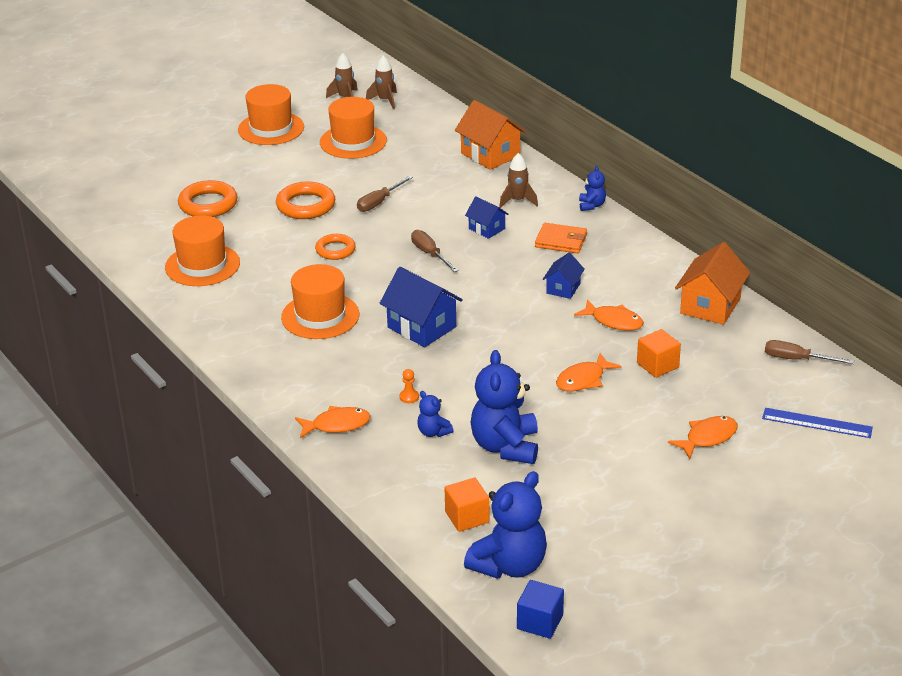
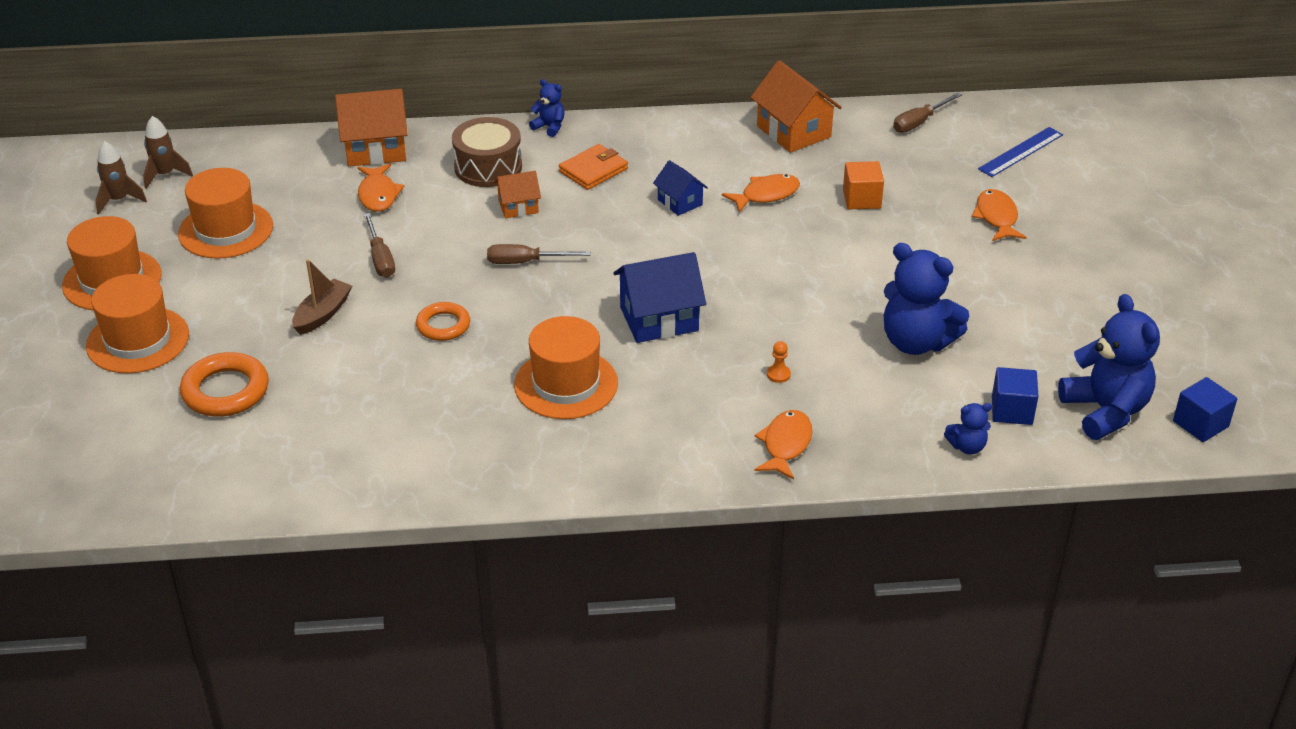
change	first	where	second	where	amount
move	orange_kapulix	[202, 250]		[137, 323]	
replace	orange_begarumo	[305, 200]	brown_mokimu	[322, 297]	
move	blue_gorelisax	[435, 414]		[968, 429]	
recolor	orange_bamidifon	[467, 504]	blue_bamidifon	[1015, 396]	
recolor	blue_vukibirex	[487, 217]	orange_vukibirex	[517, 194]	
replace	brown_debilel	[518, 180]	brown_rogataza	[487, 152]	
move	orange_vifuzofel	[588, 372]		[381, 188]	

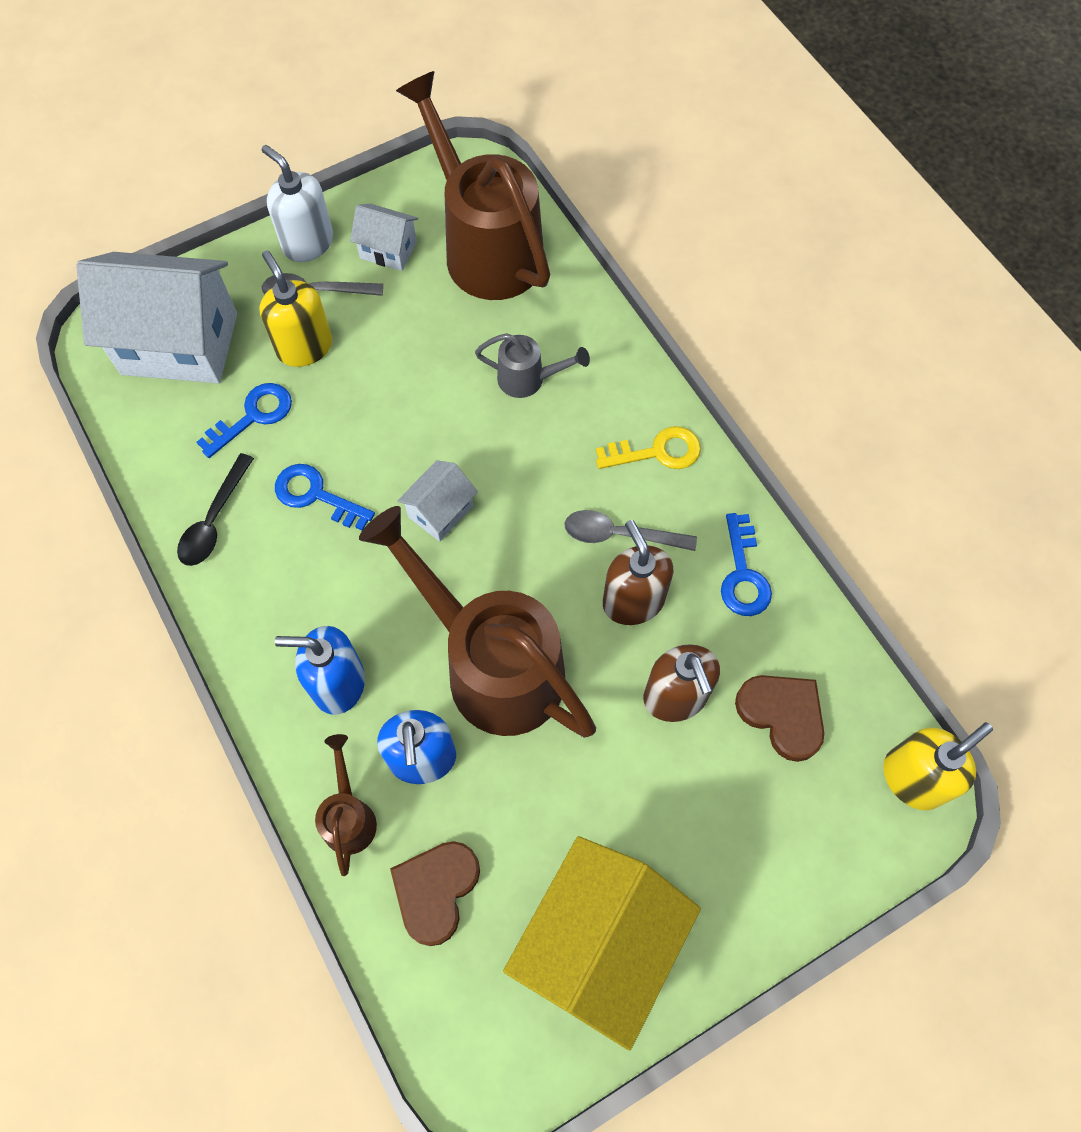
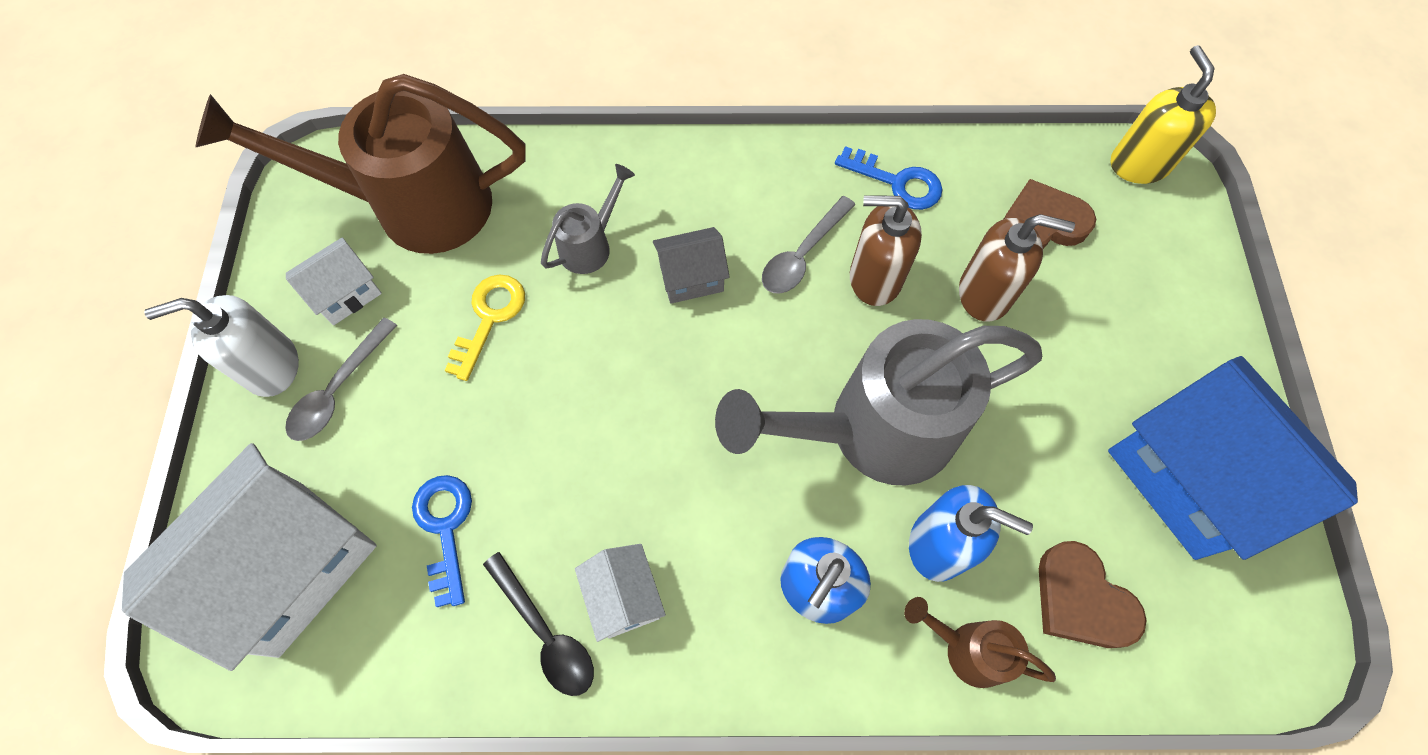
change	first	where	second	where	amount
delete	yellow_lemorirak	[296, 308]			
delete	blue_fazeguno	[325, 497]			
recolor	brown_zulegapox	[477, 622]	grey_zulegapox	[878, 402]	
move	white_vukibirex	[438, 501]		[620, 593]	
recolor	yellow_vukibirex	[602, 943]	blue_vukibirex	[1233, 458]	
move	yellow_fazeguno	[648, 447]		[485, 328]	
insert			grey_vukibirex	[691, 265]	

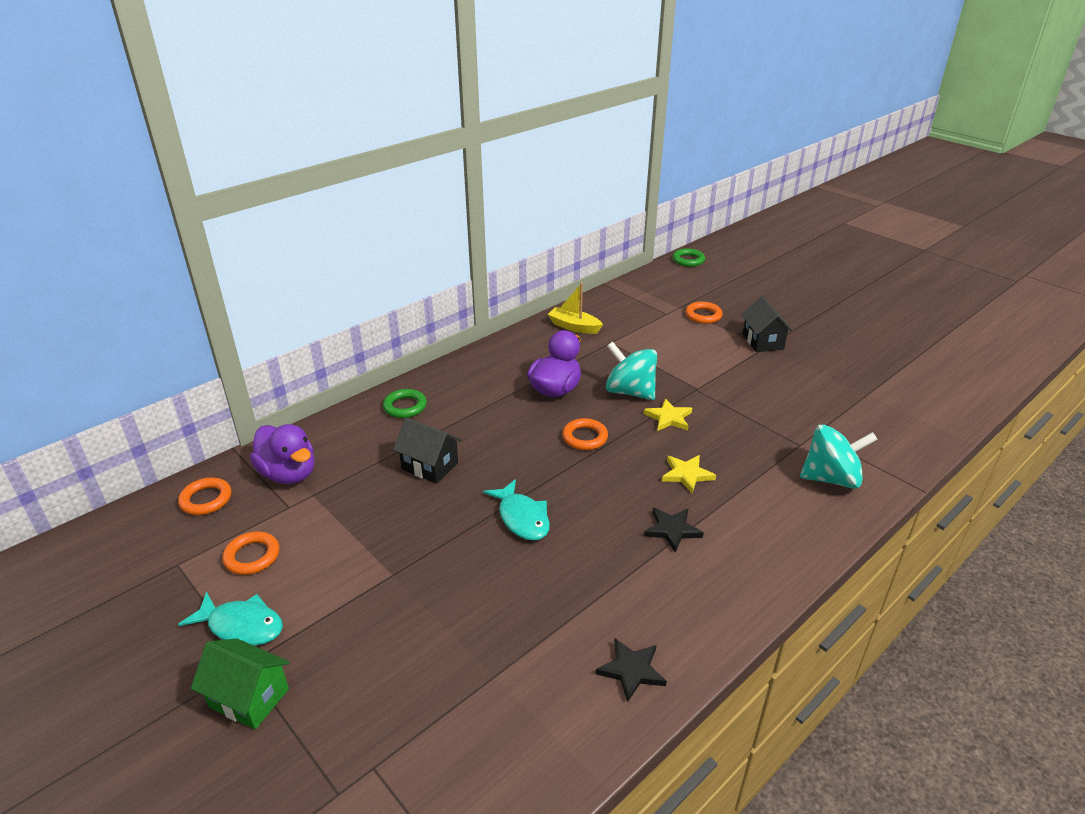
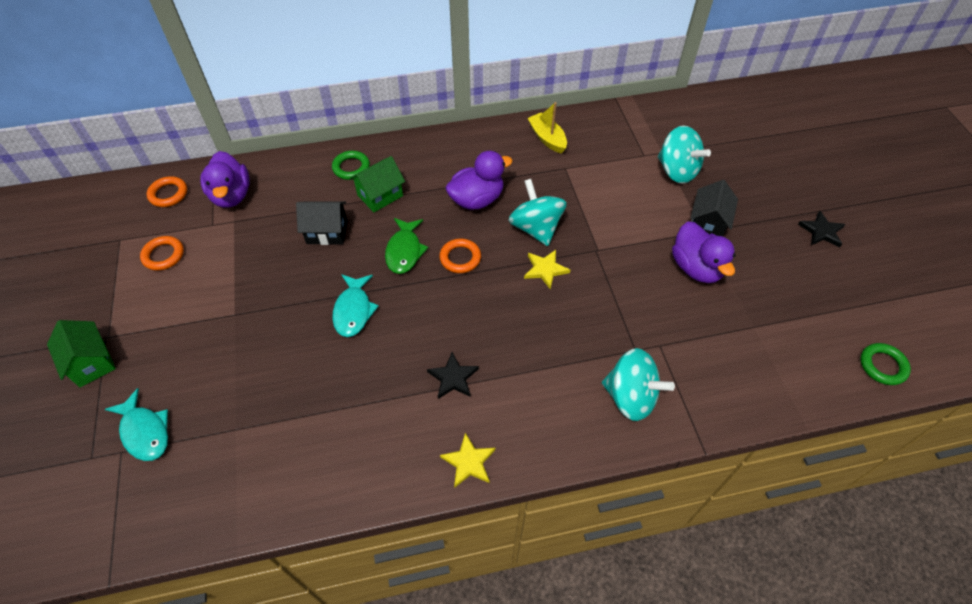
change	first	where	second	where	amount
move	turquoise_vifuzofel	[230, 619]		[136, 424]	
rotate	black_vukibirex	[427, 451]		[321, 223]	60 degrees counterclockwise
move	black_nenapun	[631, 670]		[821, 229]	
move	yellow_nenapun	[689, 474]		[467, 460]	
move	green_begarumo	[688, 257]		[885, 364]	
replace	orange_begarumo	[704, 313]	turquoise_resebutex	[684, 155]	
insert			green_vukibirex	[377, 184]	
insert			green_vifuzofel	[406, 246]	
insert			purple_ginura	[704, 252]	

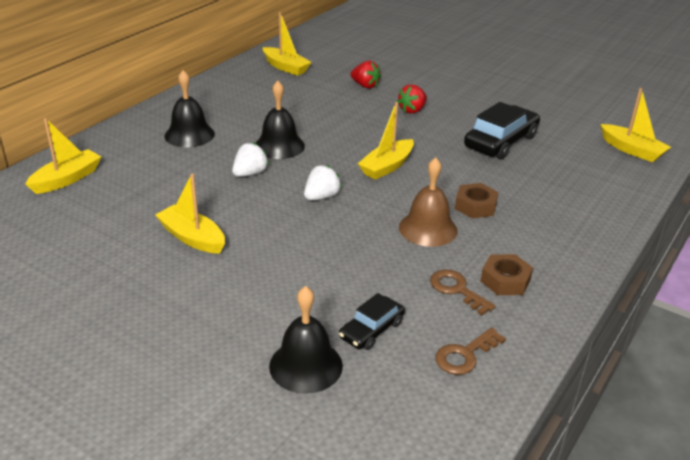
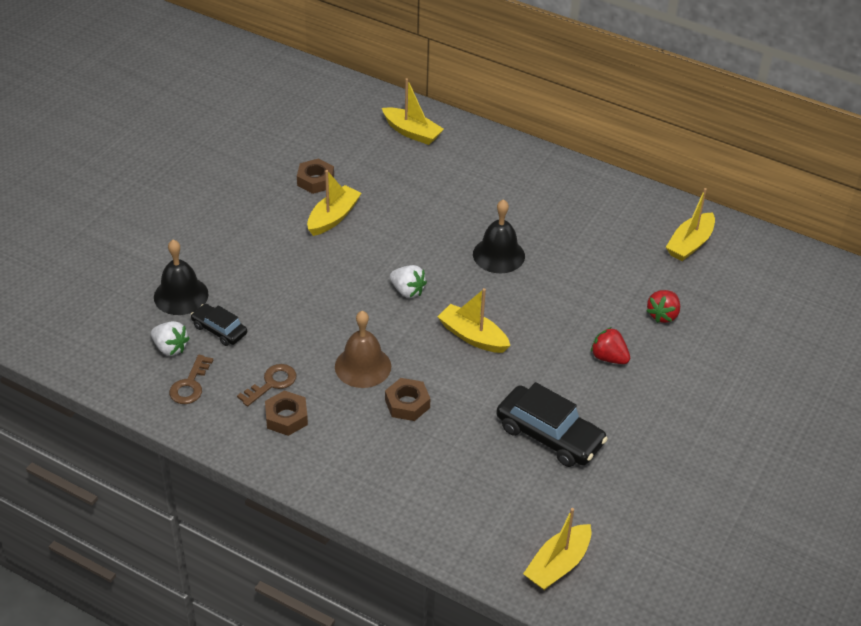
change	first	where	second	where	amount
delete	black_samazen	[190, 108]			
move	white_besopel	[250, 159]		[170, 338]	
rotate	brown_fazeguno	[470, 351]		[191, 379]	120 degrees counterclockwise
insert			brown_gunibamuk	[315, 176]	

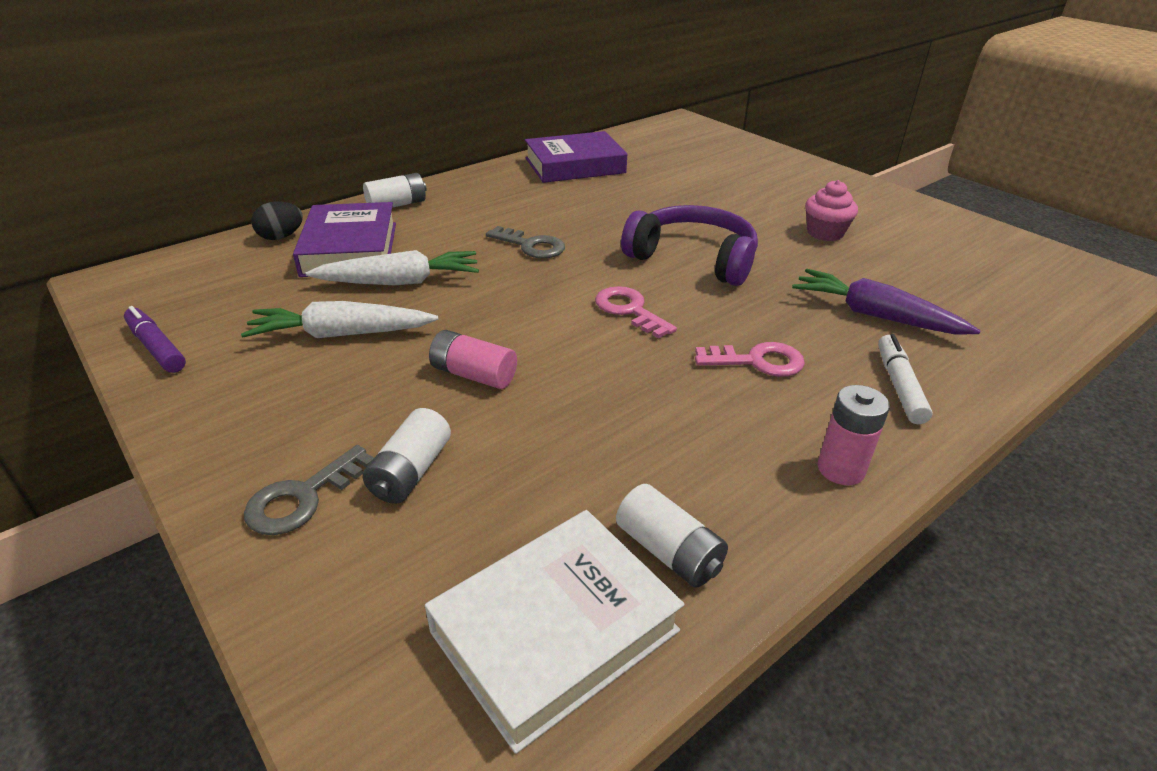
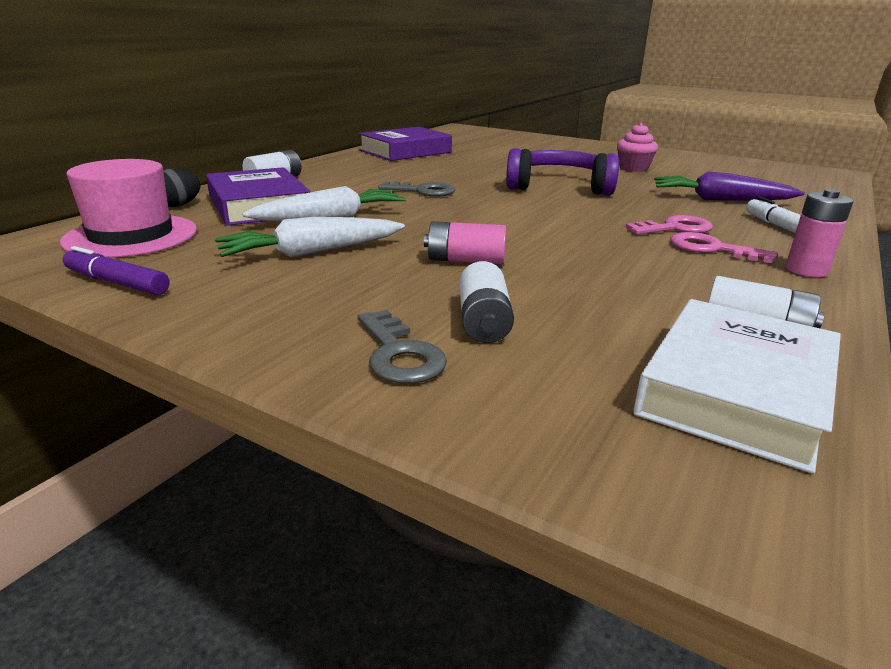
change	first	where	second	where	amount
rotate	grey_fazeguno	[309, 490]		[402, 347]	45 degrees counterclockwise
move	pink_fazeguno	[636, 312]		[723, 247]	
insert			pink_kapulix	[128, 208]	

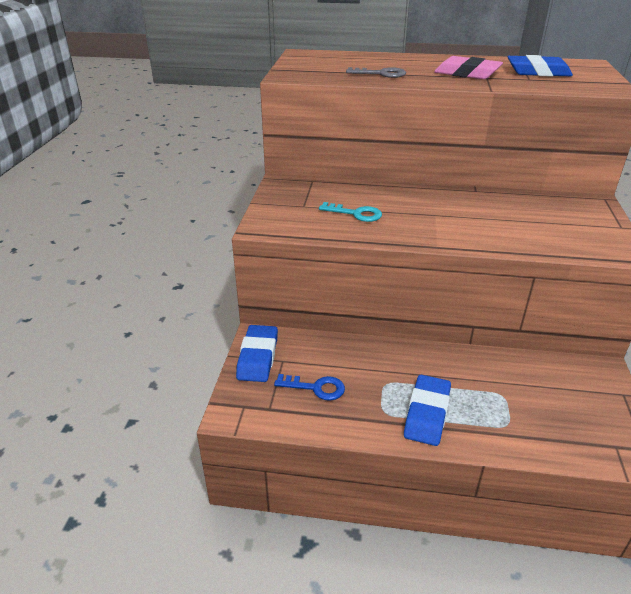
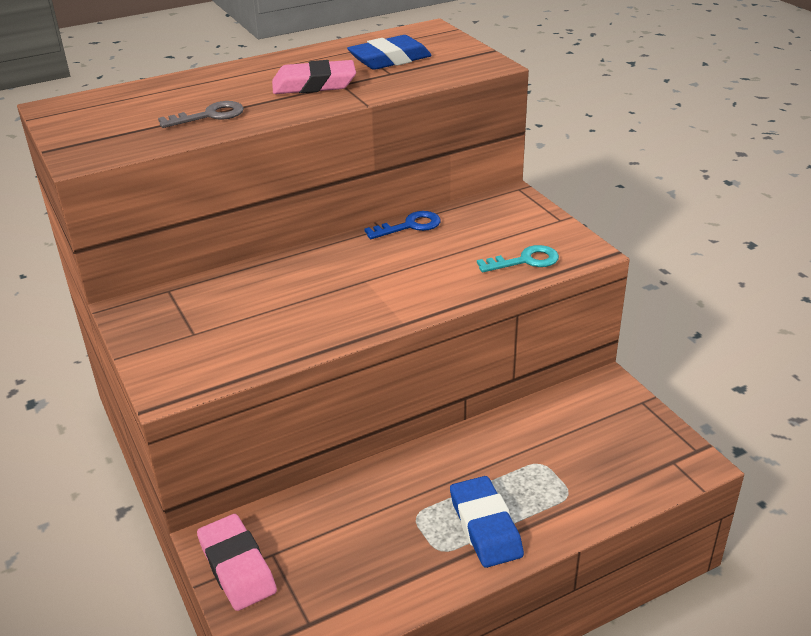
change	first	where	second	where	amount
recolor	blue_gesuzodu	[257, 353]	pink_gesuzodu	[237, 562]	
move	blue_fazeguno	[309, 387]		[402, 225]	
move	turquoise_fazeguno	[350, 212]		[518, 258]	

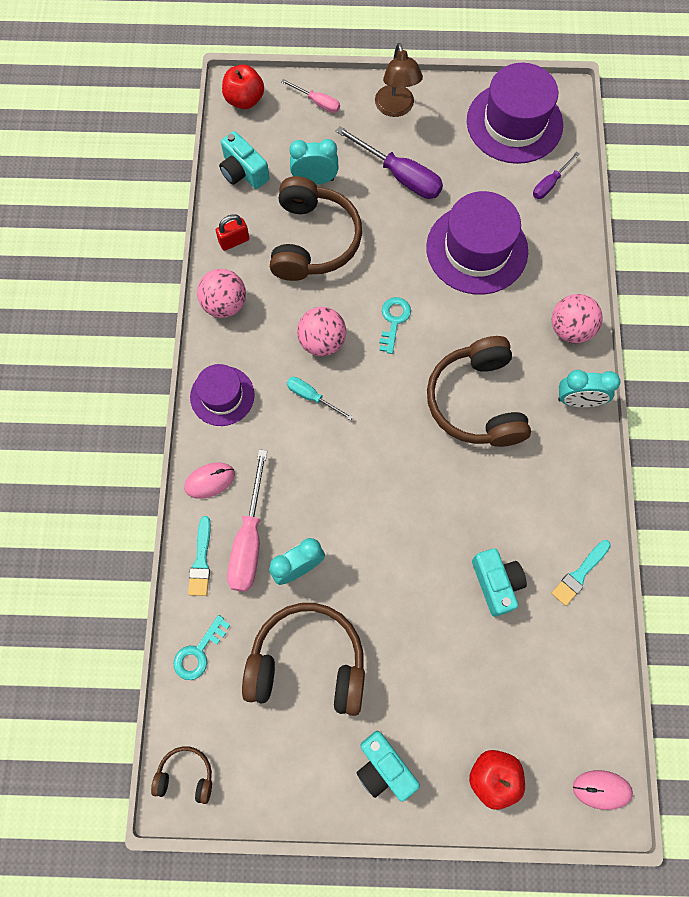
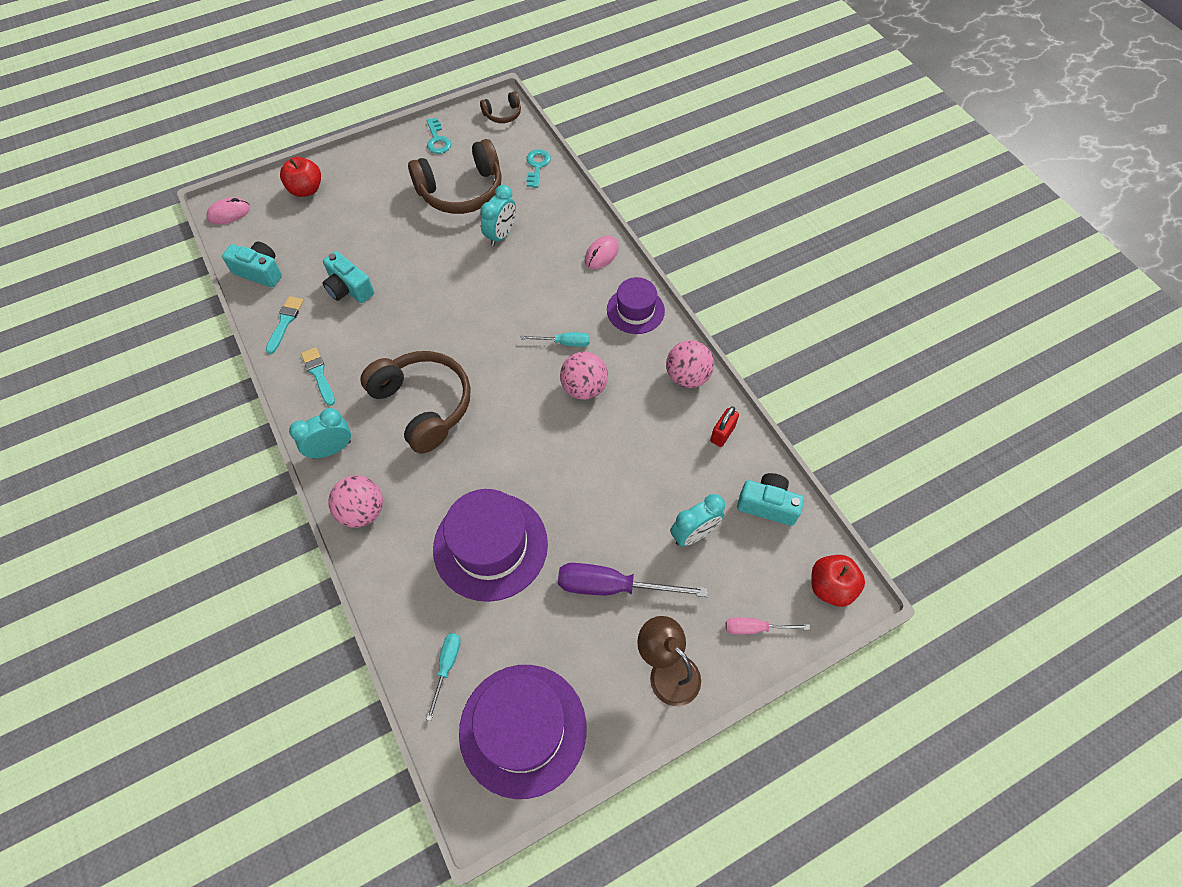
change	first	where	second	where	amount
move	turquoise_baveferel	[199, 556]		[318, 376]	
delete	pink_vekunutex	[247, 520]			
delete	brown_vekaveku	[316, 228]			
move	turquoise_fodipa	[388, 766]		[252, 264]	
move	turquoise_fazeguno	[395, 325]		[438, 136]	
recolor	purple_vekunutex	[556, 175]	turquoise_vekunutex	[443, 677]	

